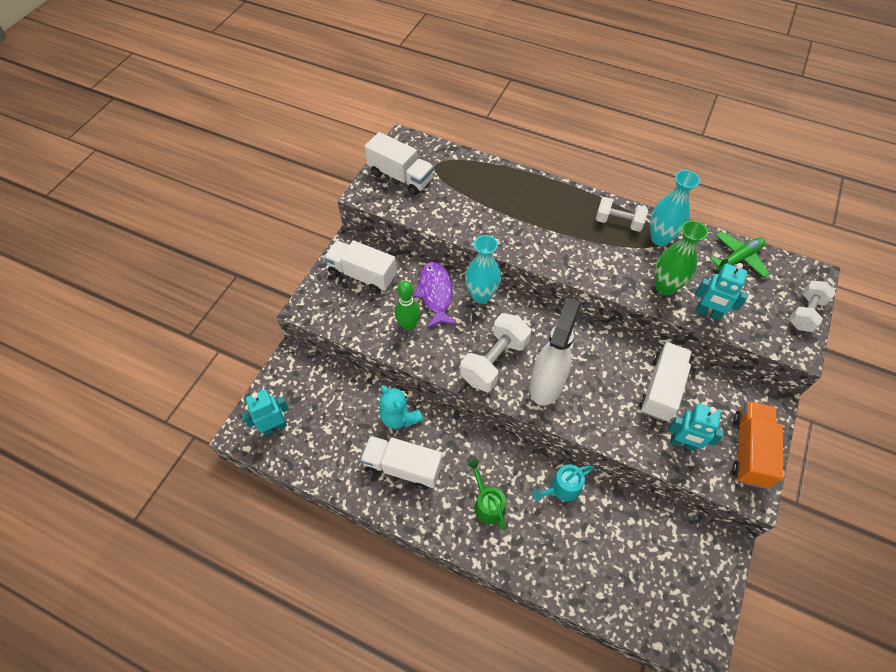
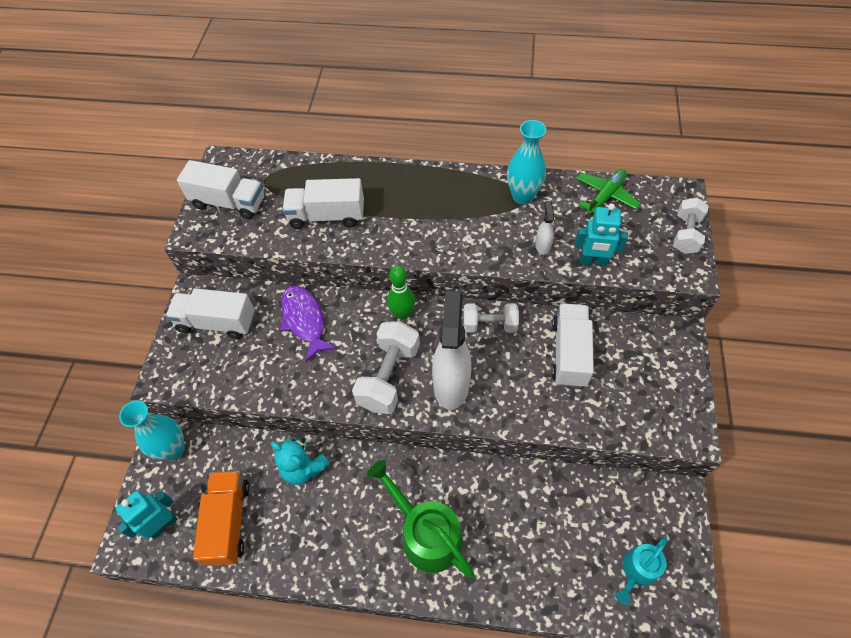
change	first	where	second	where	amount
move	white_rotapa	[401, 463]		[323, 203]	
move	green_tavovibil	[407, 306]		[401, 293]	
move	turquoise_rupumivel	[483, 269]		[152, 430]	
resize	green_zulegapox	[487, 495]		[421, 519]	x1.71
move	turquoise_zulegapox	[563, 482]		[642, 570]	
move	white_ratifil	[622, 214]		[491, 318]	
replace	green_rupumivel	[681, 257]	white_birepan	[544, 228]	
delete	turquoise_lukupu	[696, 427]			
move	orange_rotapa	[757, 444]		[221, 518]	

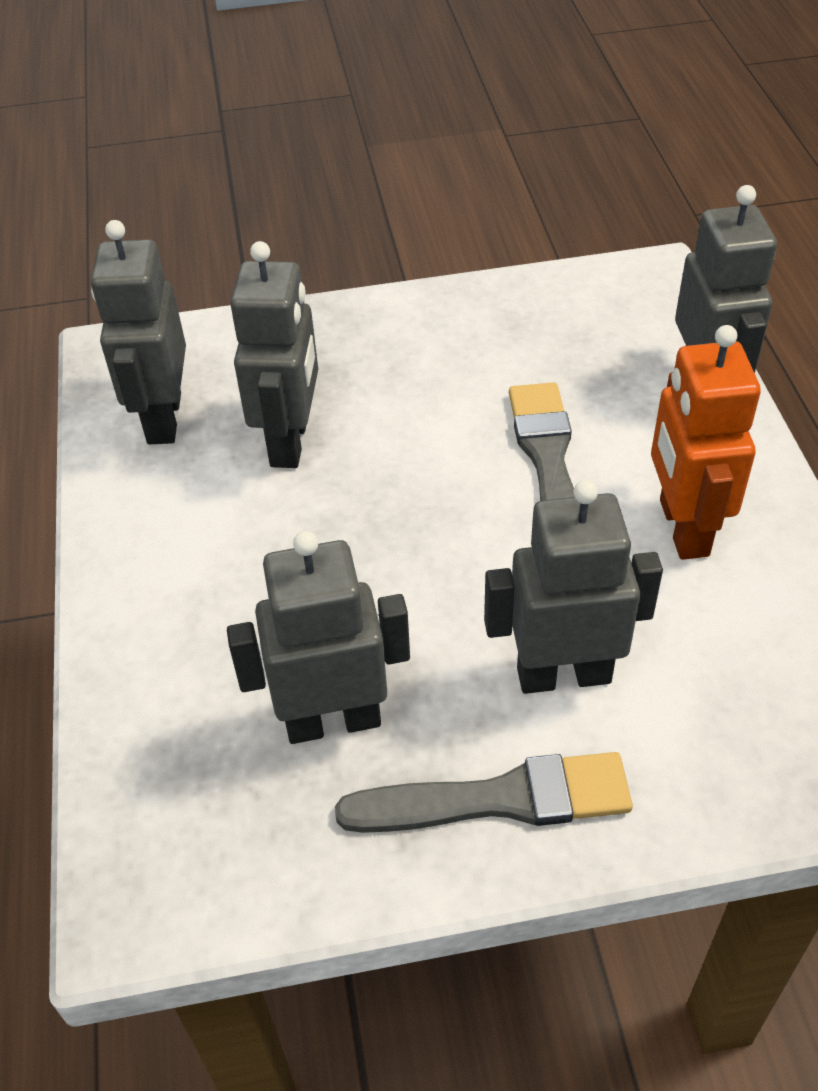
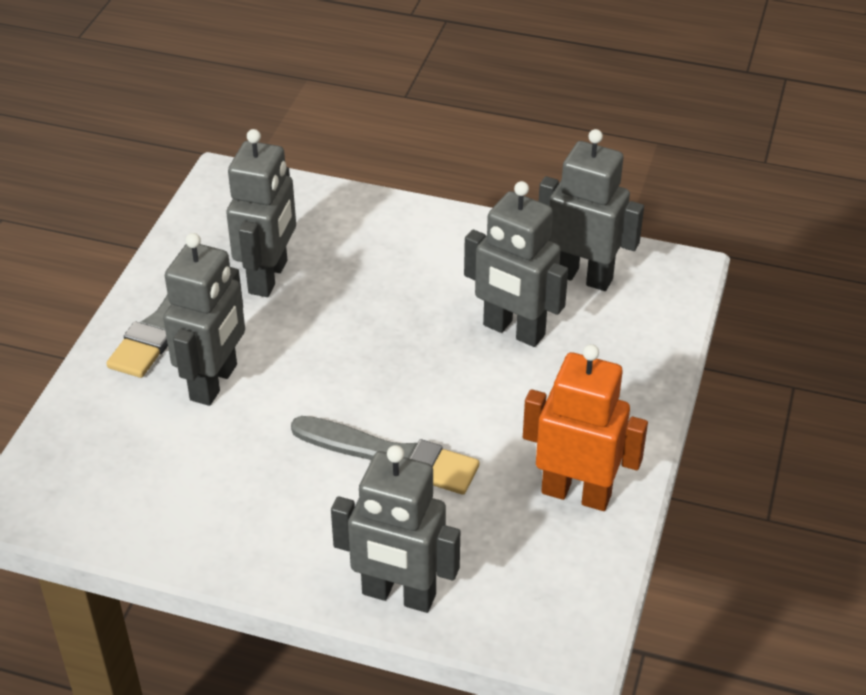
change	first	where	second	where	amount
move	orange_lukupu	[706, 442]		[585, 427]	

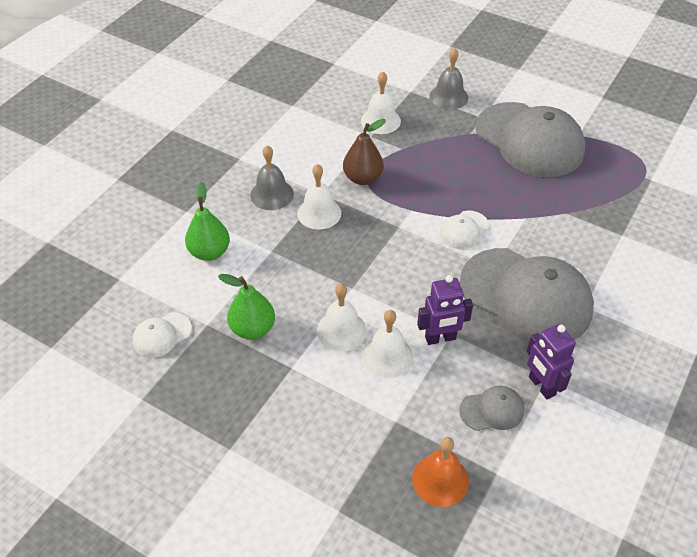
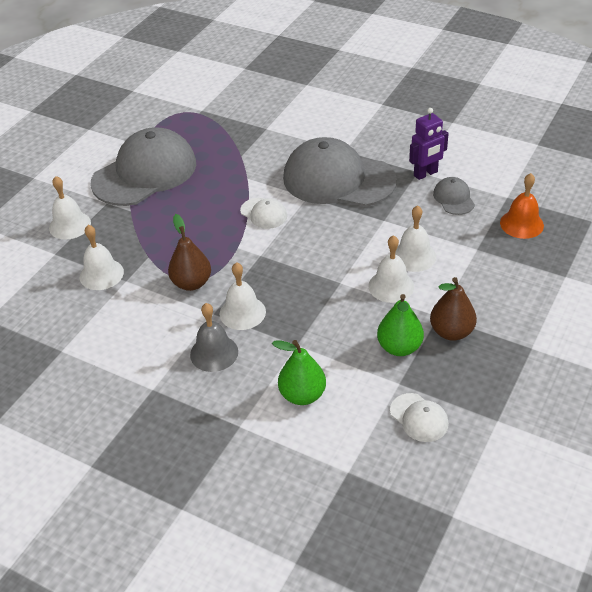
change	first	where	second	where	amount
delete	purple_lukupu	[445, 310]			
recolor	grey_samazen	[448, 78]	white_samazen	[70, 208]	
rotate	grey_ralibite	[527, 295]		[340, 172]	105 degrees counterclockwise
insert			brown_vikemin	[453, 309]	

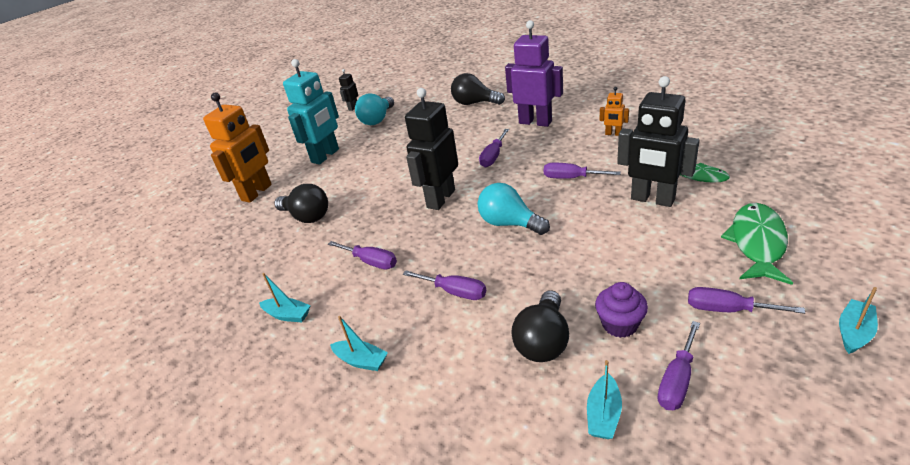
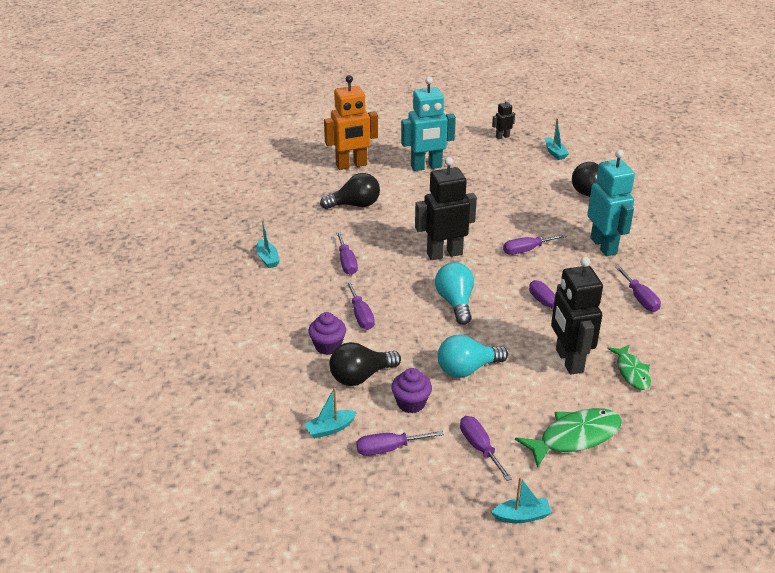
change	first	where	second	where	amount
rotate	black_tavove	[301, 203]		[350, 191]	90 degrees counterclockwise
move	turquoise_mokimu	[359, 343]		[557, 139]	
move	turquoise_tavove	[374, 109]		[472, 356]	
recolor	purple_lukupu	[534, 73]	turquoise_lukupu	[611, 203]	
replace	orange_lukupu	[614, 111]	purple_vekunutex	[638, 288]	
insert			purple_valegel	[327, 333]	

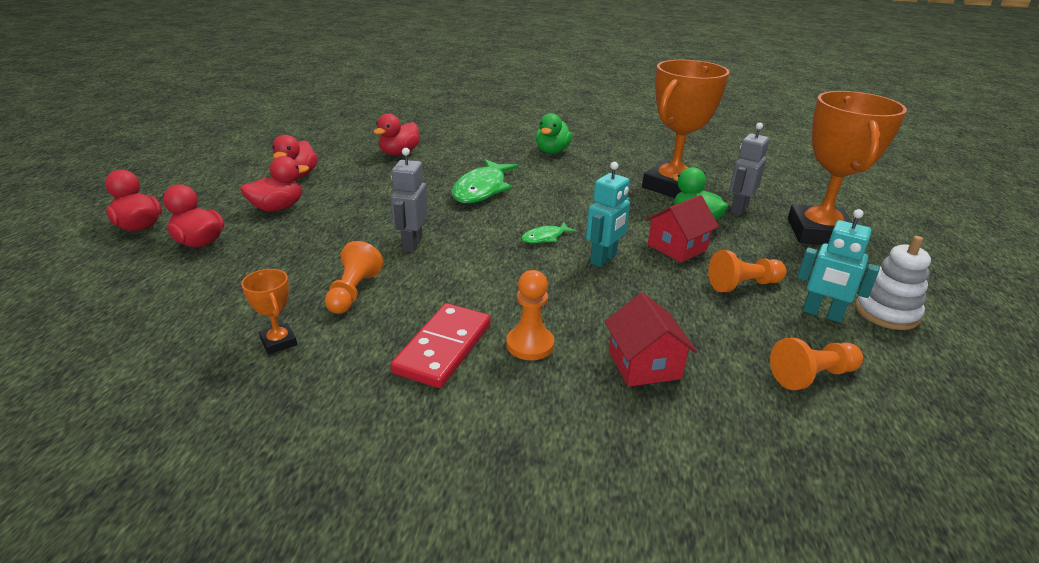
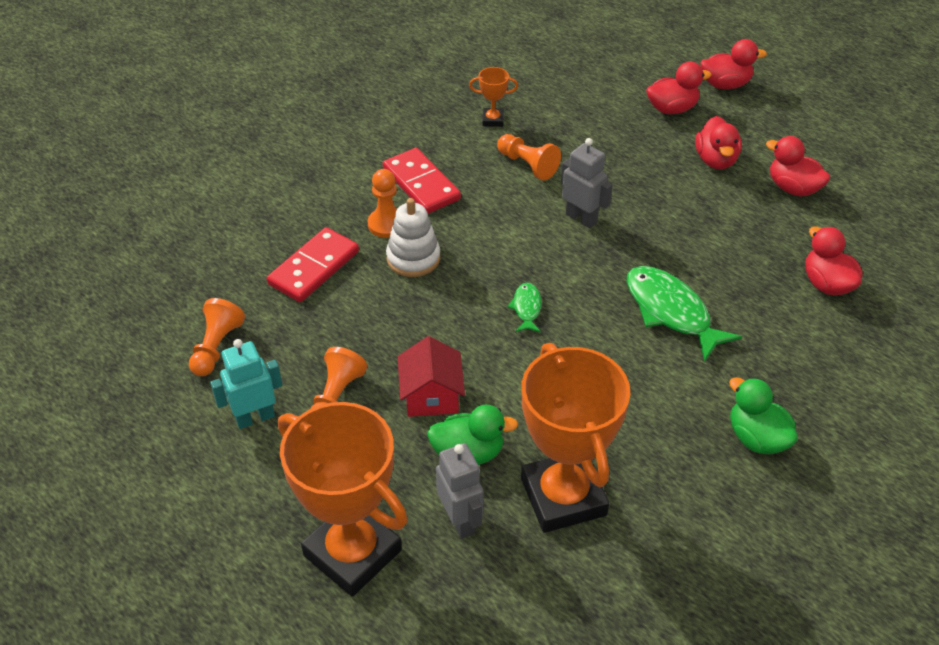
change	first	where	second	where	amount
delete	turquoise_lukupu	[608, 214]			
replace	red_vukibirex	[651, 339]	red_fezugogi	[313, 264]	
move	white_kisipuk	[893, 283]		[413, 237]	

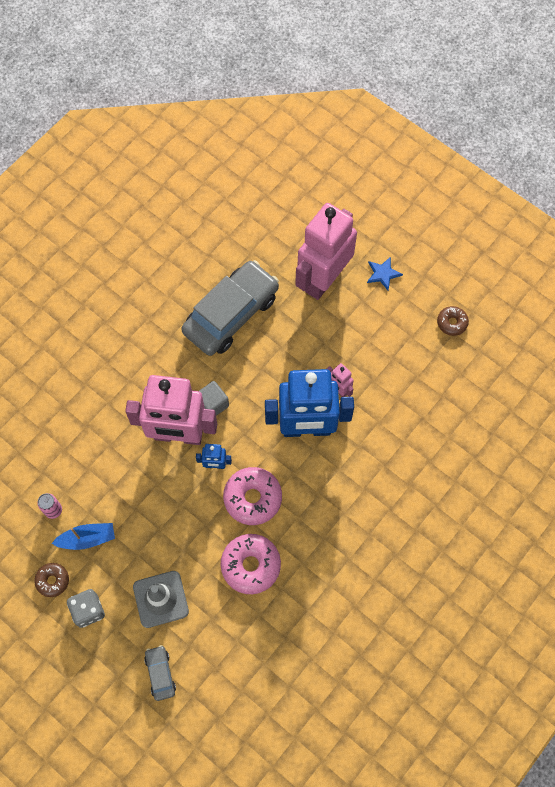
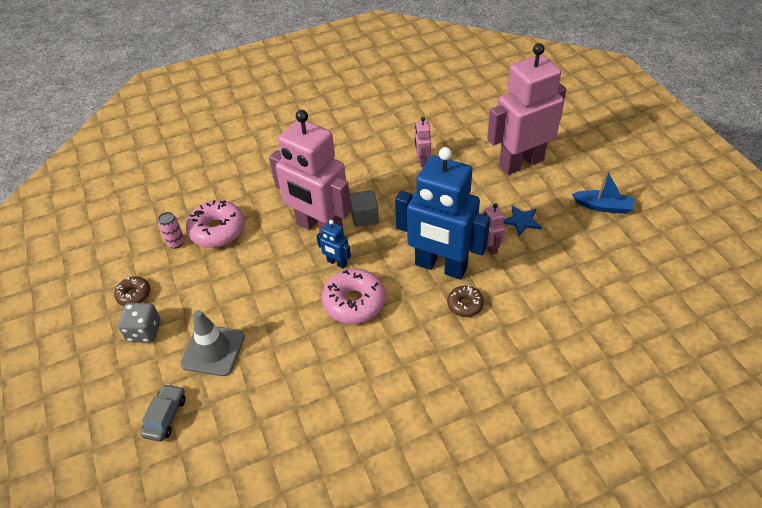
change	first	where	second	where	amount
move	blue_mokimu	[83, 536]		[603, 191]	
replace	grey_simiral	[230, 308]	pink_lukupu	[423, 142]	
move	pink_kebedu	[251, 564]		[215, 224]	
move	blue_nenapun	[385, 273]		[522, 220]	
move	brown_kebedu	[453, 321]		[465, 301]	

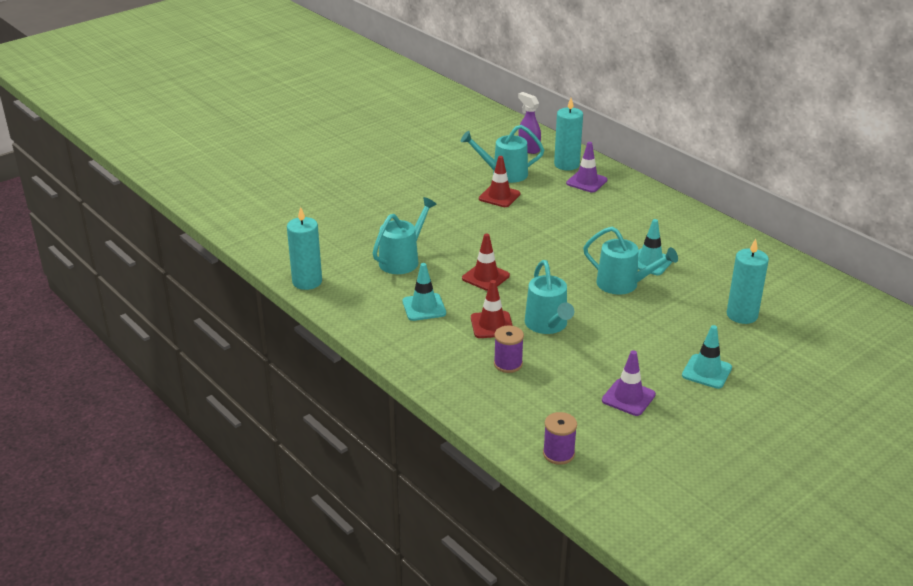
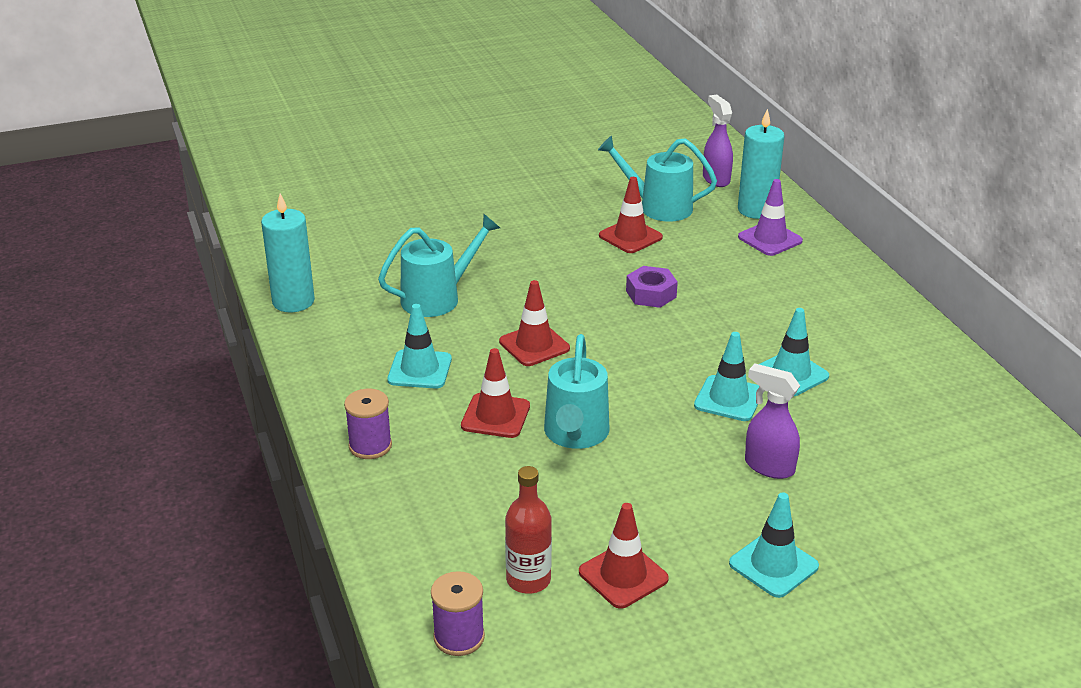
change	first	where	second	where	amount
move	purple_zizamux	[509, 349]		[368, 424]	
replace	turquoise_zulegapox	[630, 261]	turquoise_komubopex	[728, 376]	
recolor	purple_komubopex	[629, 383]	red_komubopex	[624, 556]	
delete	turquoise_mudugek	[748, 281]			
insert			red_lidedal	[528, 530]	
insert			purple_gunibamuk	[652, 287]	
insert			purple_birepan	[772, 421]	

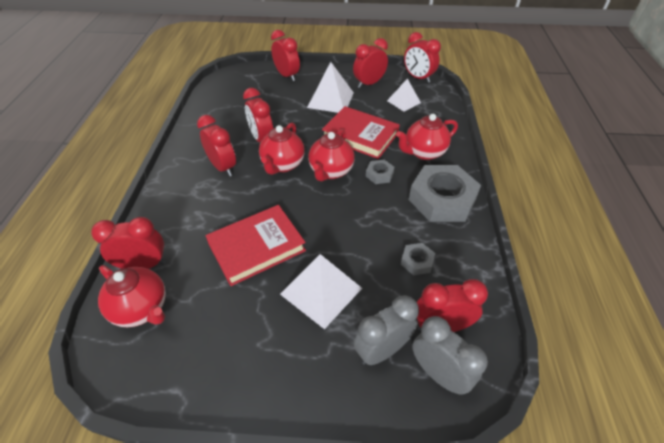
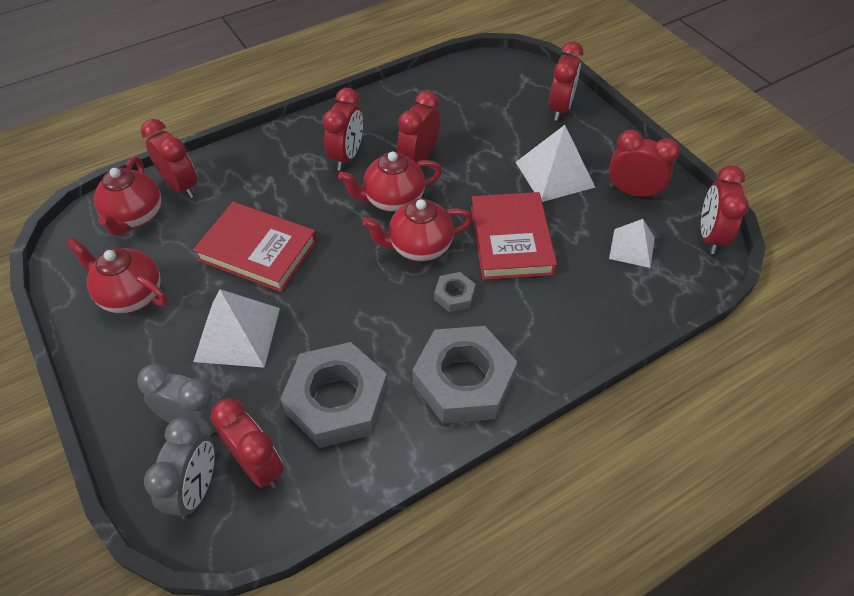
change	first	where	second	where	amount
move	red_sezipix	[427, 137]		[117, 276]	
resize	grey_gunibamuk	[418, 259]		[334, 395]	x2.22

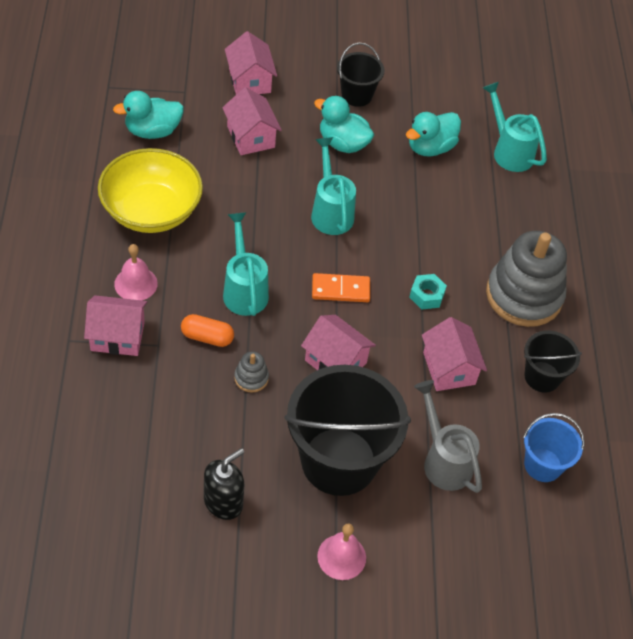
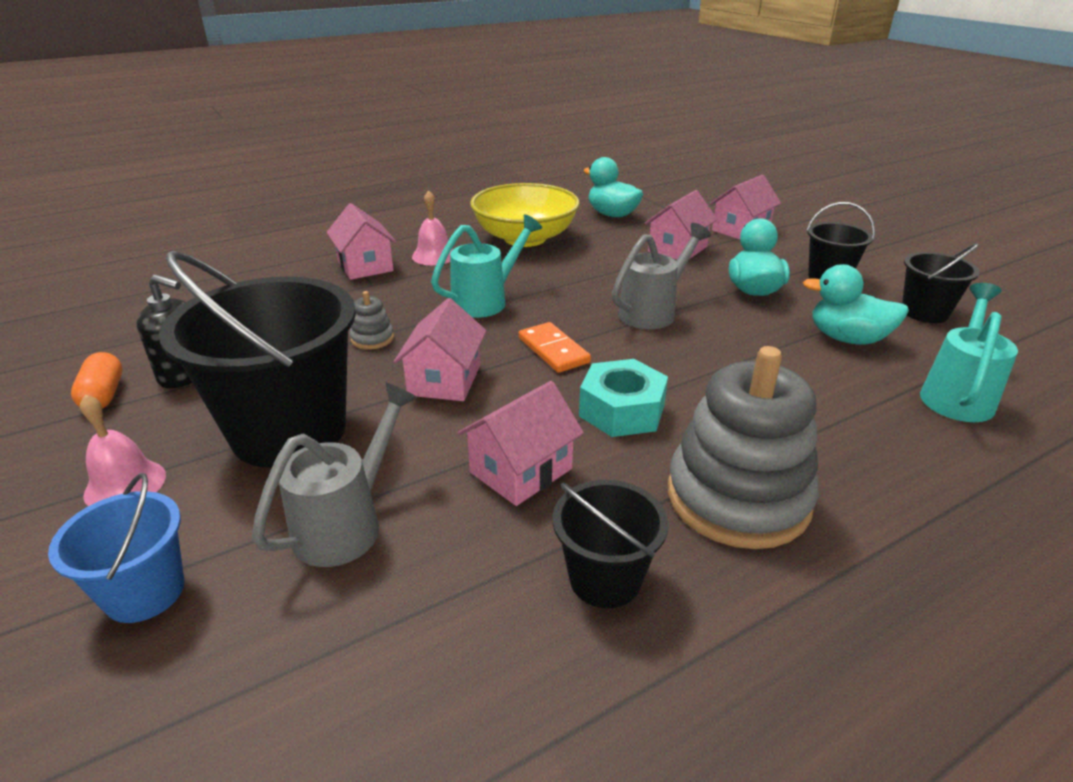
change	first	where	second	where	amount
move	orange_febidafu	[207, 330]		[96, 380]	
recolor	turquoise_zulegapox	[333, 186]	grey_zulegapox	[661, 276]	
resize	turquoise_gunibamuk	[428, 291]		[623, 398]	x1.59
move	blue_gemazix	[554, 447]		[116, 548]	
insert			black_gemazix	[941, 283]	

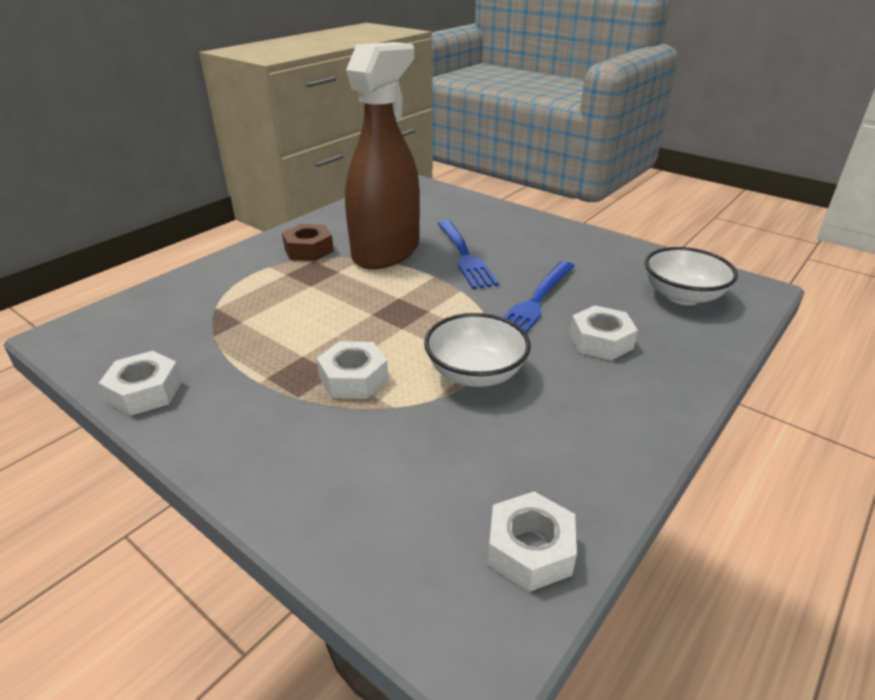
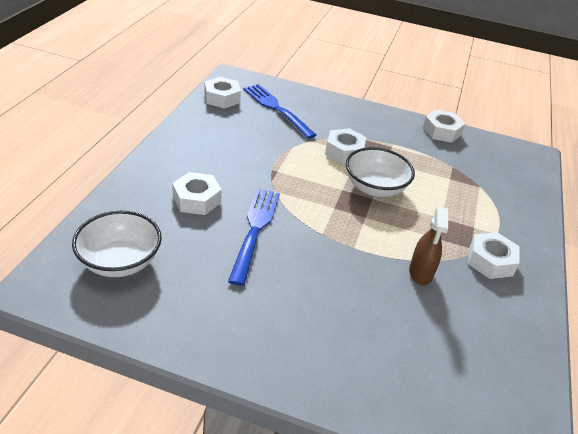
change	first	where	second	where	amount
recolor	brown_gunibamuk	[308, 242]	white_gunibamuk	[494, 255]	
resize	brown_birepan	[382, 155]		[428, 246]	x0.42
move	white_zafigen	[477, 350]		[380, 172]	
move	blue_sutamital	[468, 254]		[279, 111]	

